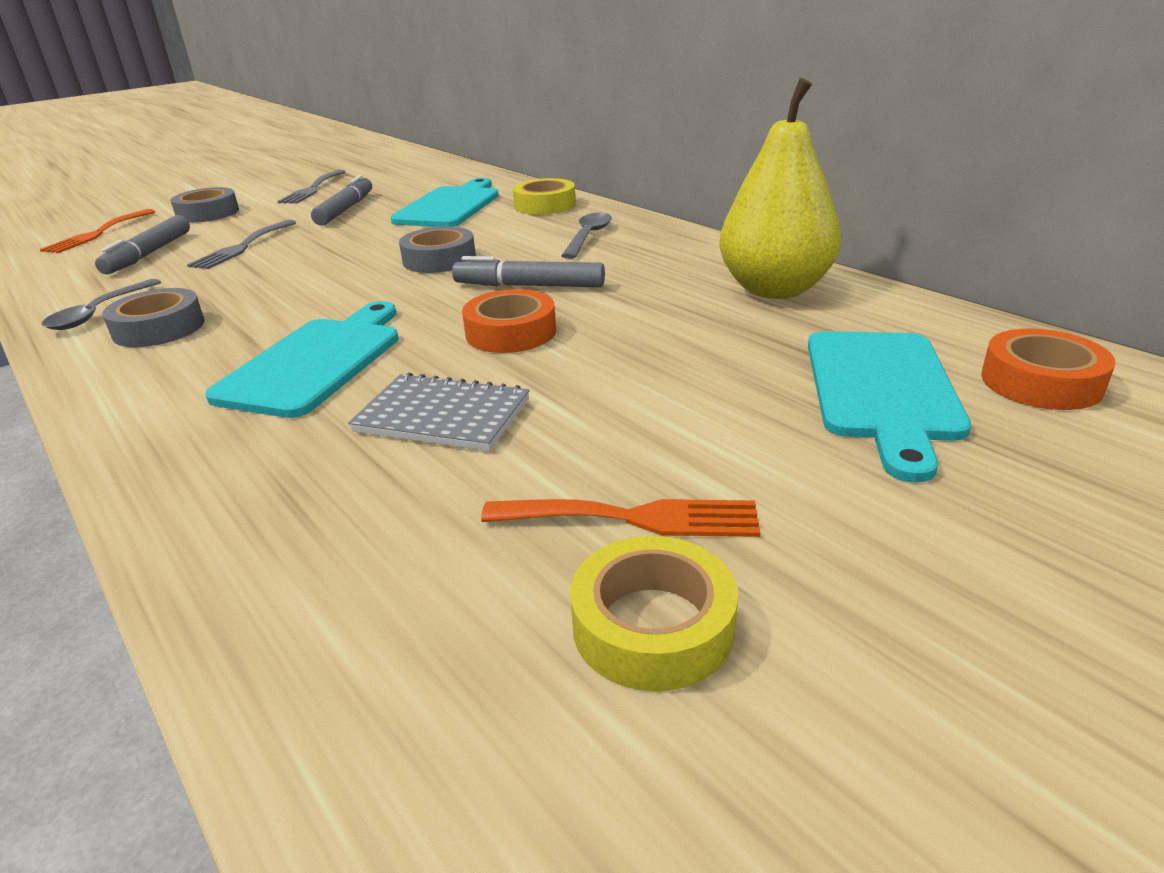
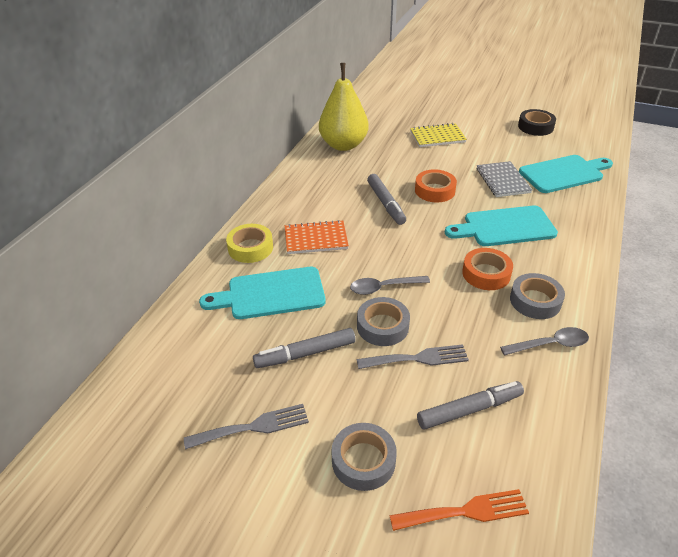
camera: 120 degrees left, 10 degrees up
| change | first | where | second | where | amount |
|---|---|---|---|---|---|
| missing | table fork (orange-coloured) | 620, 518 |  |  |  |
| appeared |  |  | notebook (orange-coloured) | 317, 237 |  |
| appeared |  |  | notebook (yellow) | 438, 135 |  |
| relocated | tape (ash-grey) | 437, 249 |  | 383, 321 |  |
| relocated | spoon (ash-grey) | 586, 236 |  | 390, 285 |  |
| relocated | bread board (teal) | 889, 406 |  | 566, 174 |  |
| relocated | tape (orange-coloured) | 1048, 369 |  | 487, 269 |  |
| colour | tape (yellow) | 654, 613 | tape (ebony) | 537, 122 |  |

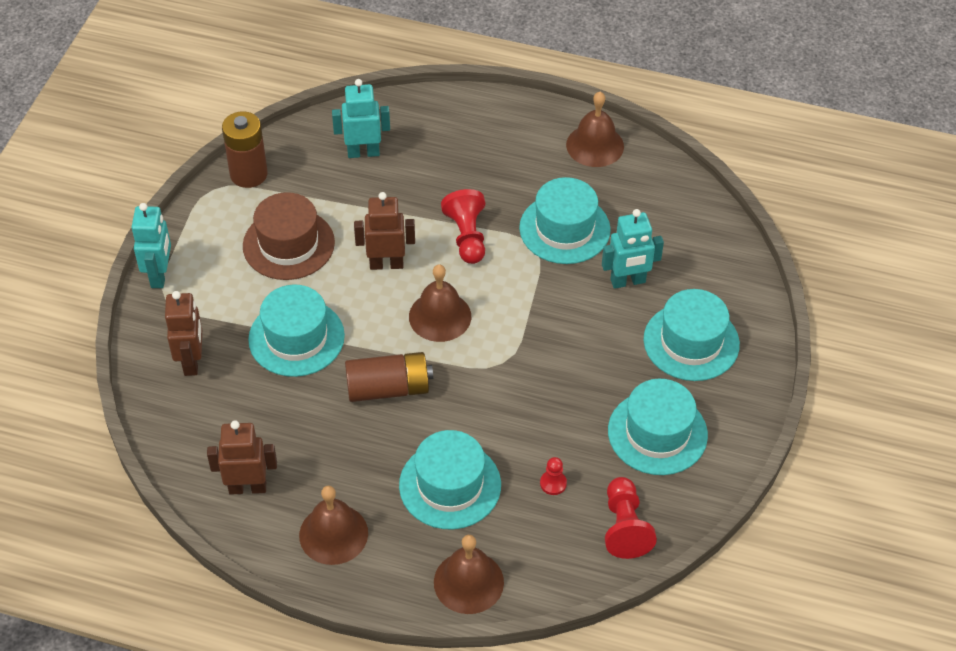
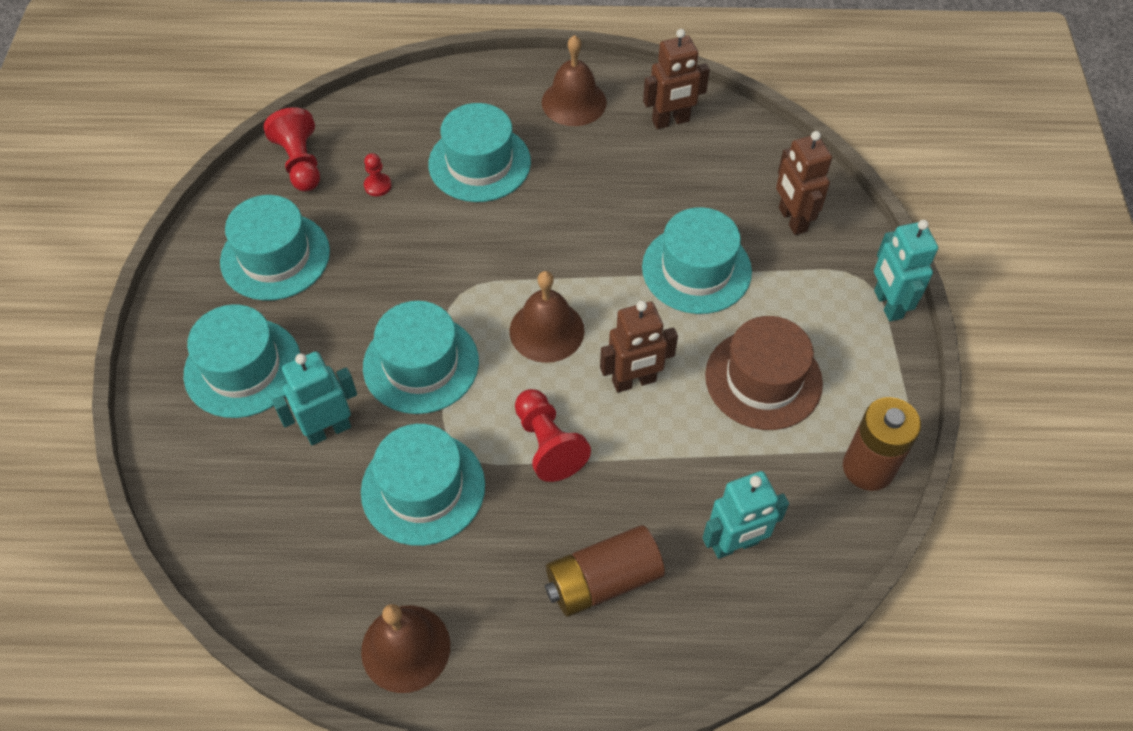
camera: 165 degrees right, 5 degrees up
| change | first | where | second | where | amount |
|---|---|---|---|---|---|
| missing | school bell (russet) | 469, 574 |  |  |  |
| appeared |  |  | tall hat (teal) | 421, 357 |  |
| relocated | AA battery (russet) | 389, 377 |  | 605, 571 |  |

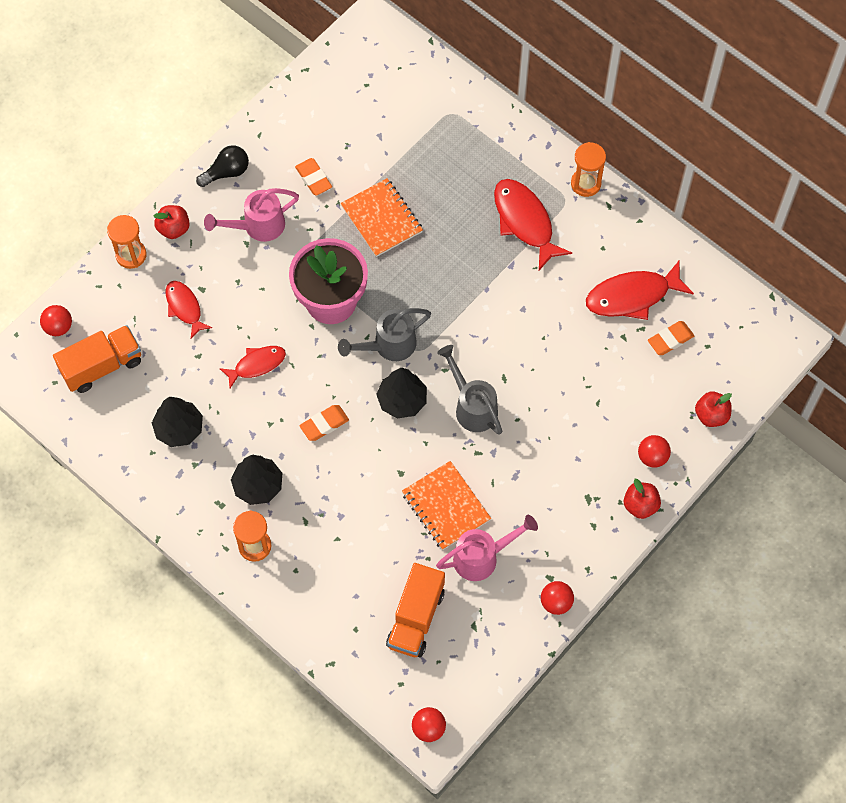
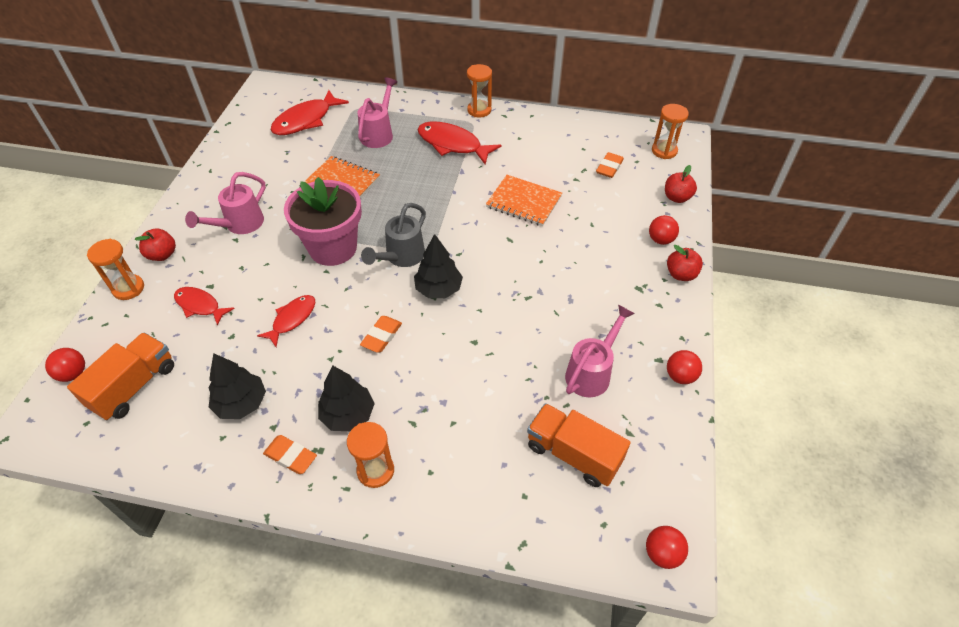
camera: 30 degrees left, 15 degrees down
| change | first | where | second | where | amount |
|---|---|---|---|---|---|
| missing | light bulb (ebony) | 222, 166 |  |  |  |
| missing | sprinkling can (ash-grey) | 469, 390 |  |  |  |
| appeared |  |  | sprinkling can (pink) | 377, 112 |  |
| appeared |  |  | sand timer (orange-coloured) | 670, 131 |  |
| relocated | gum eraser (orange-coloured) | 313, 177 |  | 290, 454 |  |
| relocated | notebook (orange-coloured) | 446, 505 |  | 524, 200 |  |
| relocated | toy fish (crimson) | 640, 290 |  | 310, 112 |  |
| spun | toy truck (orange-coloured) | 415, 610 |  | 578, 445 | 135 degrees clockwise |

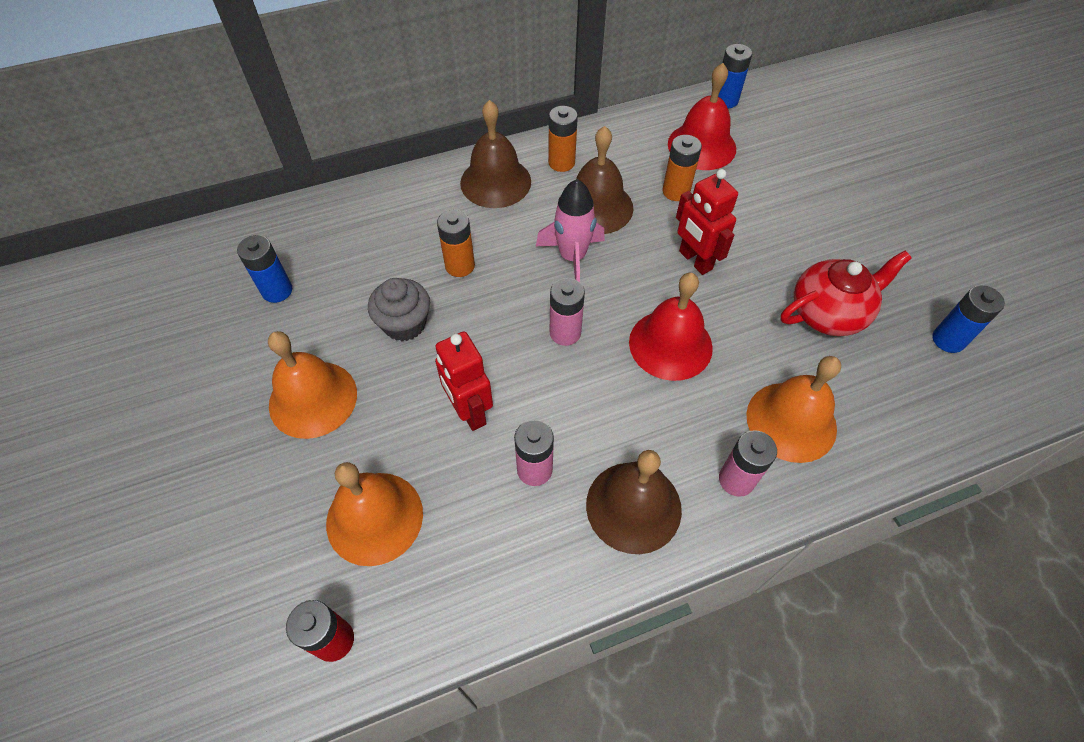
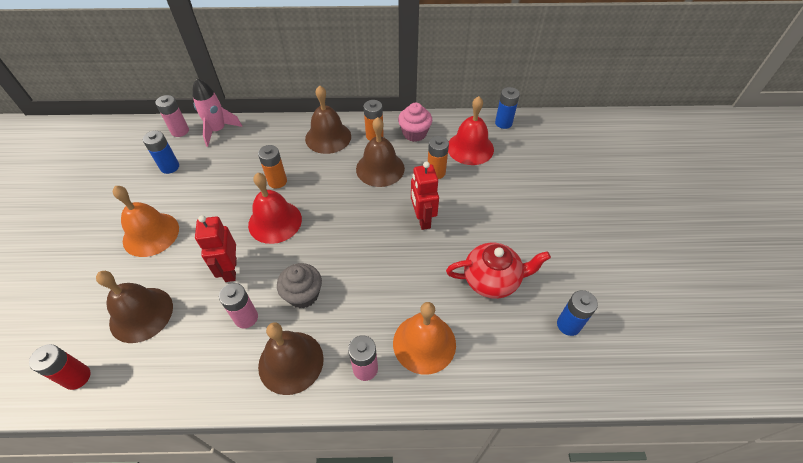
camera: 20 degrees right, 5 degrees down
| change | first | where | second | where | amount |
|---|---|---|---|---|---|
| appeared |  |  | muffin (pink) | 415, 122 |  |
| relocated | muffin (ash-grey) | 399, 309 |  | 299, 285 |  |
| relocated | toy rocket (pink) | 570, 230 |  | 217, 112 |  |
| relocated | AA battery (pink) | 567, 312 |  | 172, 116 |  |
| relocated | school bell (crimson) | 671, 327 |  | 275, 208 |  |
| colour | school bell (orange-coloured) | 374, 514 | school bell (russet) | 134, 307 |  |

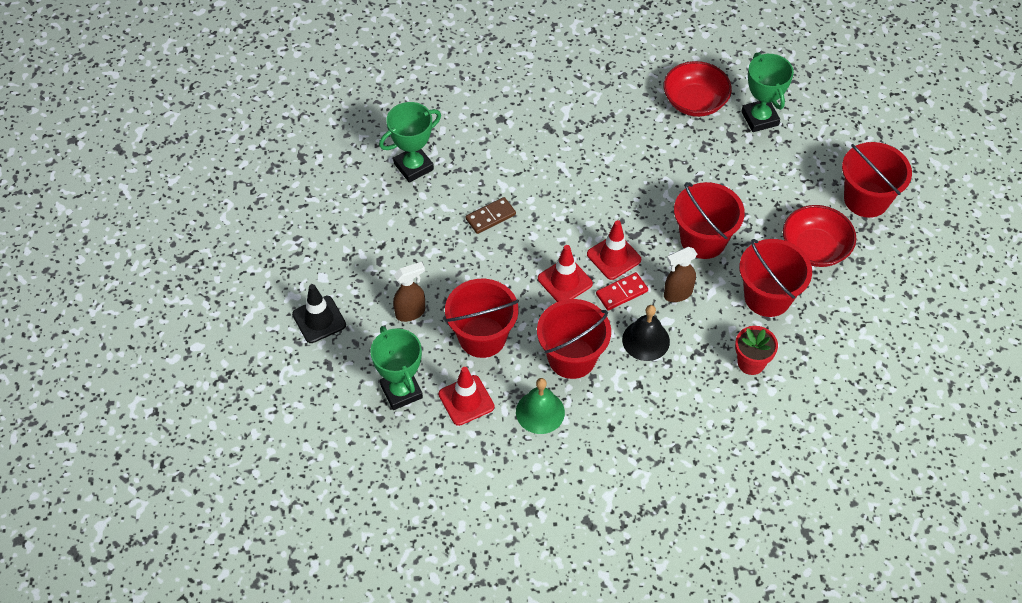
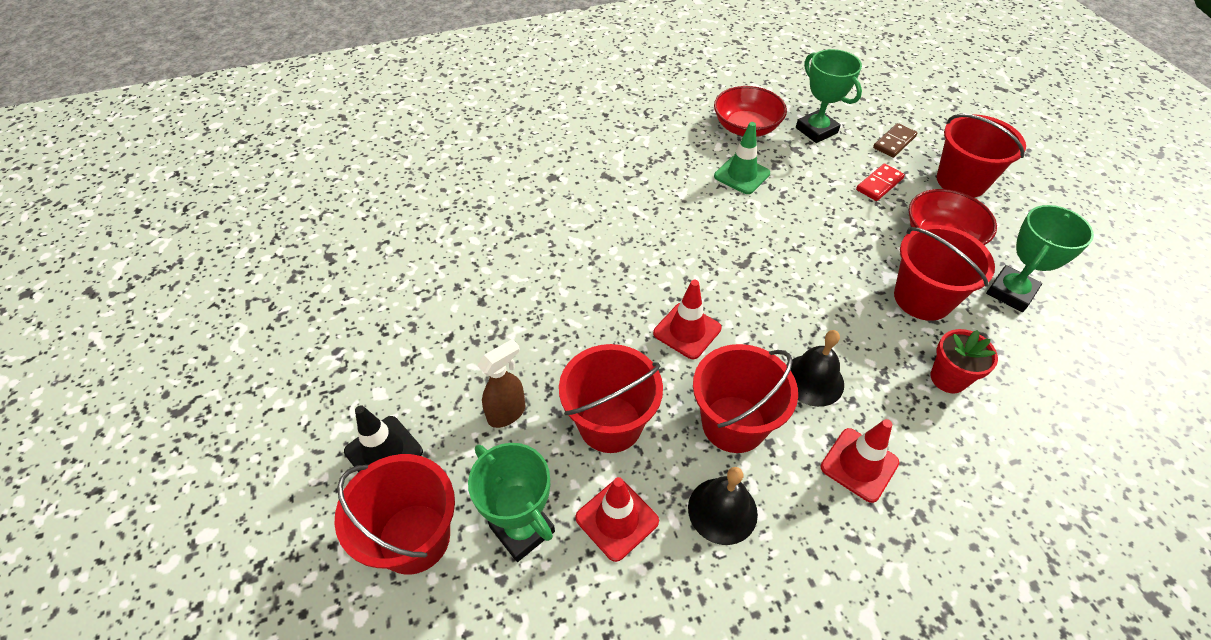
camera: 15 degrees left, 5 degrees down
| change | first | where | second | where | amount |
|---|---|---|---|---|---|
| missing | sprayer (russet) | 680, 274 |  |  |  |
| appeared |  |  | road cone (leaf-green) | 742, 158 |  |
| relocated | prize cup (leaf-green) | 410, 142 |  | 1040, 258 |  |
| relocated | domino tile (russet) | 491, 215 |  | 895, 140 |  |
| relocated | road cone (crimson) | 614, 250 |  | 859, 461 |  |
| relocated | domino tile (crimson) | 622, 291 |  | 880, 182 |  |
| relocated | pail (crimson) | 709, 220 |  | 395, 514 |  |
| colour | school bell (leaf-green) | 540, 406 | school bell (ebony) | 723, 506 |  |

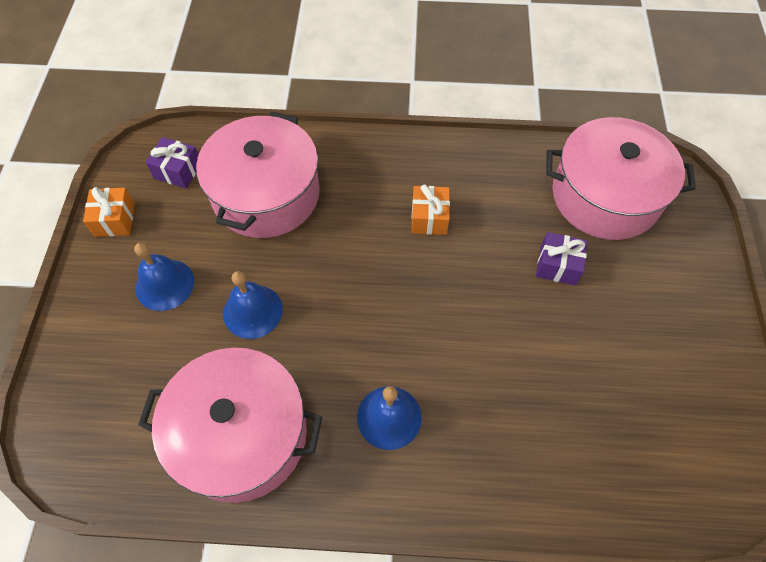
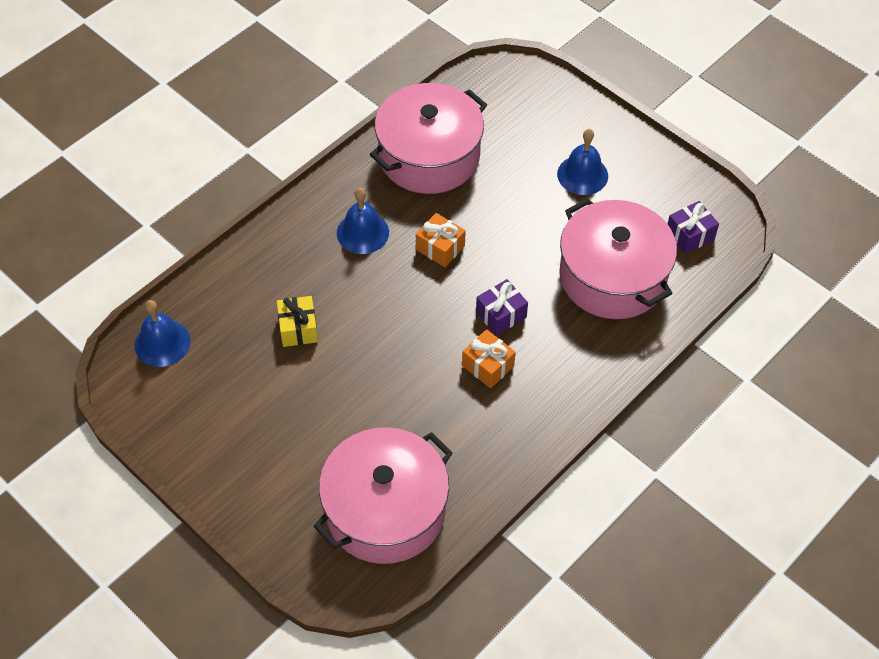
camera: 130 degrees right, 5 degrees down
| change | first | where | second | where | amount |
|---|---|---|---|---|---|
| appeared |  |  | gift (yellow) | 297, 321 |  |
| relocated | gift (orange-coloured) | 109, 212 |  | 441, 240 |  |
| relocated | school bell (blue) | 253, 305 |  | 162, 333 |  |
| relocated | gift (violet) | 562, 259 |  | 502, 307 |  |

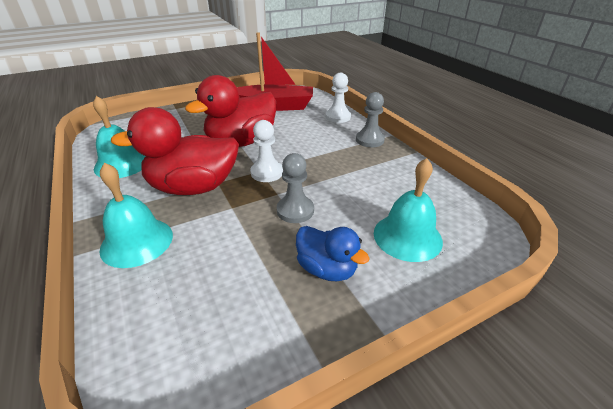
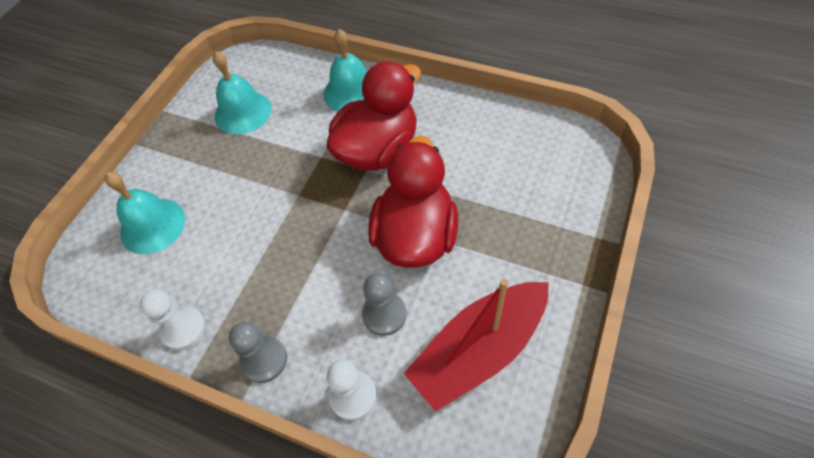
camera: 145 degrees right, 20 degrees up
| change | first | where | second | where | amount |
|---|---|---|---|---|---|
| missing | rubber duck (blue) | 333, 253 |  |  |  |
| relocated | school bell (teal) | 119, 137 |  | 242, 92 |  |
| relocated | pawn (white) | 266, 151 |  | 173, 319 |  |
| relocated | pawn (ash-grey) | 295, 188 |  | 384, 304 |  |

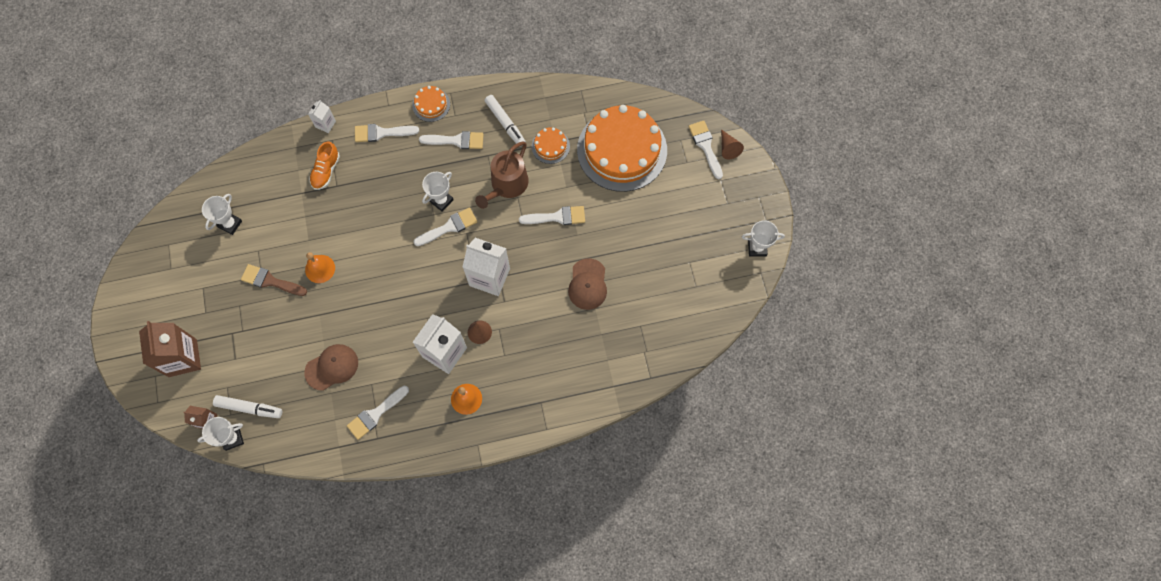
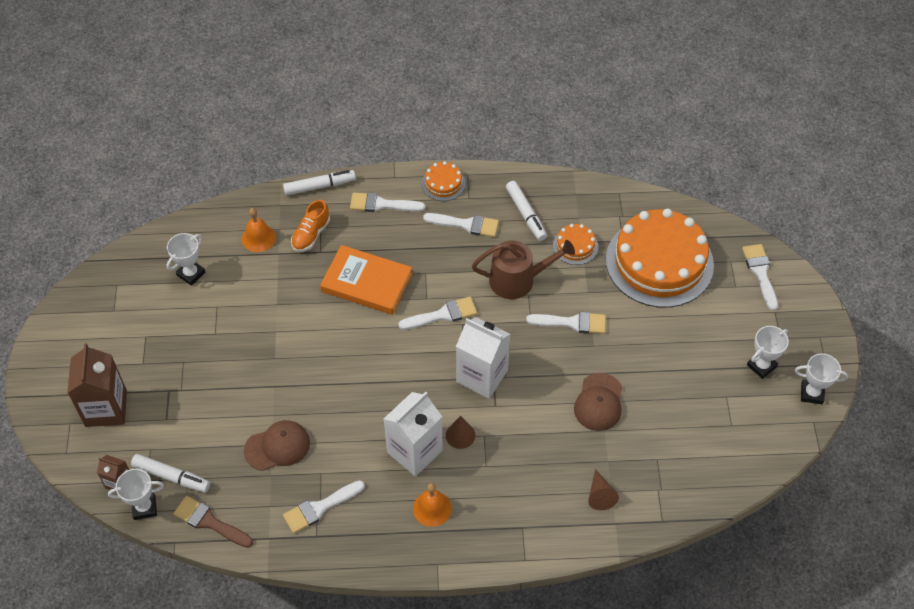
camera: 10 degrees right, 15 degrees down
| change | first | where | second | where | amount |
|---|---|---|---|---|---|
| appeared |  |  | hardcover (orange-coloured) | 366, 280 |  |
| relocated | paint brush (russet) | 274, 280 |  | 213, 522 |  |
| relocated | school bell (orange-coloured) | 320, 267 |  | 259, 230 |  |
| relocated | prize cup (white) | 438, 192 |  | 768, 352 |  |
| relocated | cone shape (russet) | 732, 144 |  | 603, 489 |  |
| exchanged | carton (white) | 322, 116 | felt pen (white) | 319, 182 |  |
| spun | sprinkling can (russet) | 502, 175 |  | 523, 269 | 135 degrees counterclockwise |

